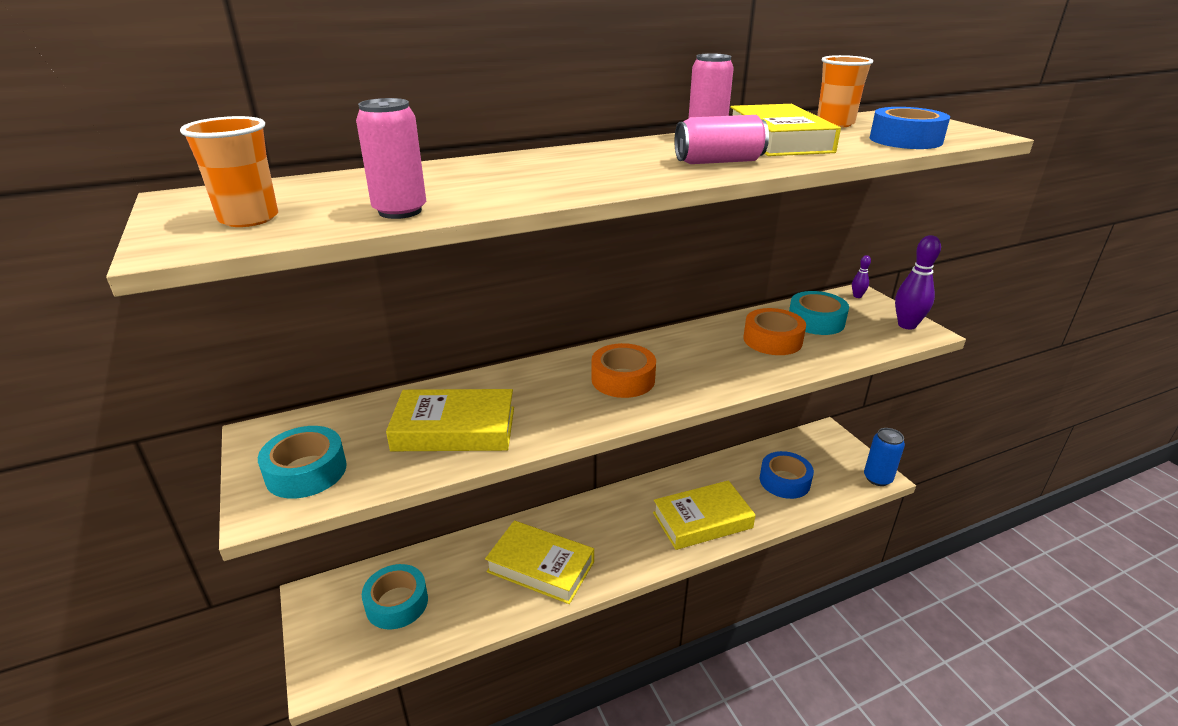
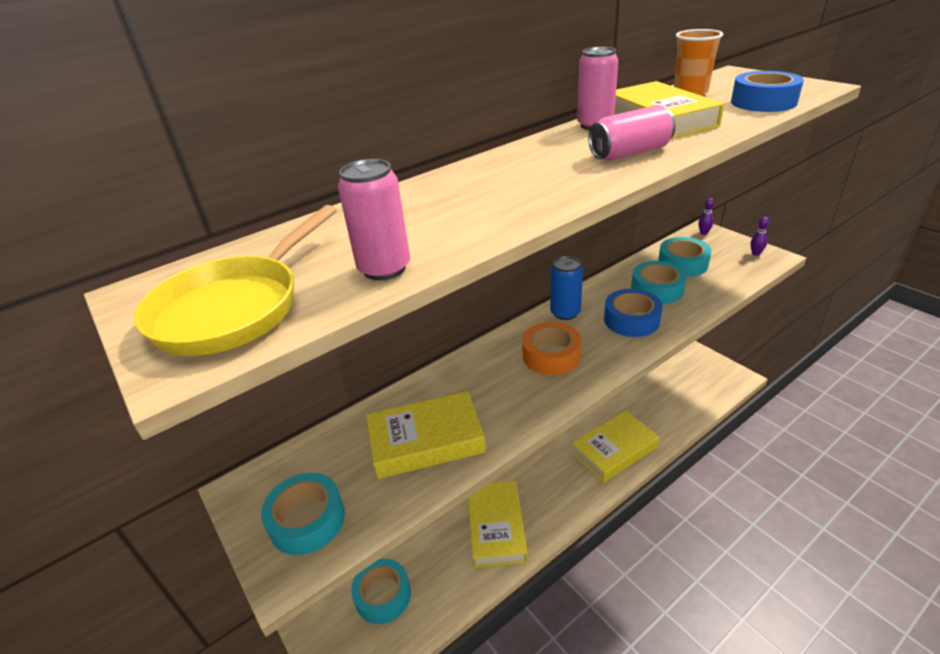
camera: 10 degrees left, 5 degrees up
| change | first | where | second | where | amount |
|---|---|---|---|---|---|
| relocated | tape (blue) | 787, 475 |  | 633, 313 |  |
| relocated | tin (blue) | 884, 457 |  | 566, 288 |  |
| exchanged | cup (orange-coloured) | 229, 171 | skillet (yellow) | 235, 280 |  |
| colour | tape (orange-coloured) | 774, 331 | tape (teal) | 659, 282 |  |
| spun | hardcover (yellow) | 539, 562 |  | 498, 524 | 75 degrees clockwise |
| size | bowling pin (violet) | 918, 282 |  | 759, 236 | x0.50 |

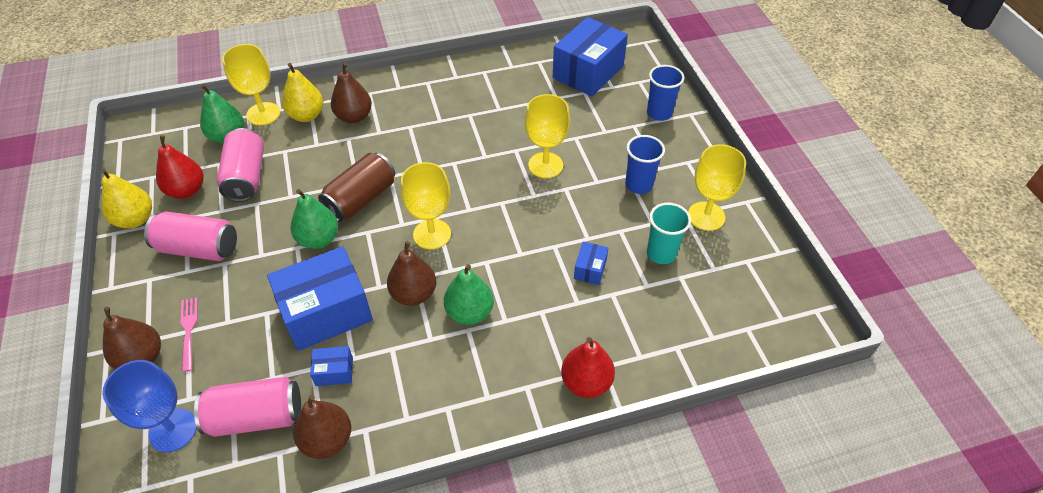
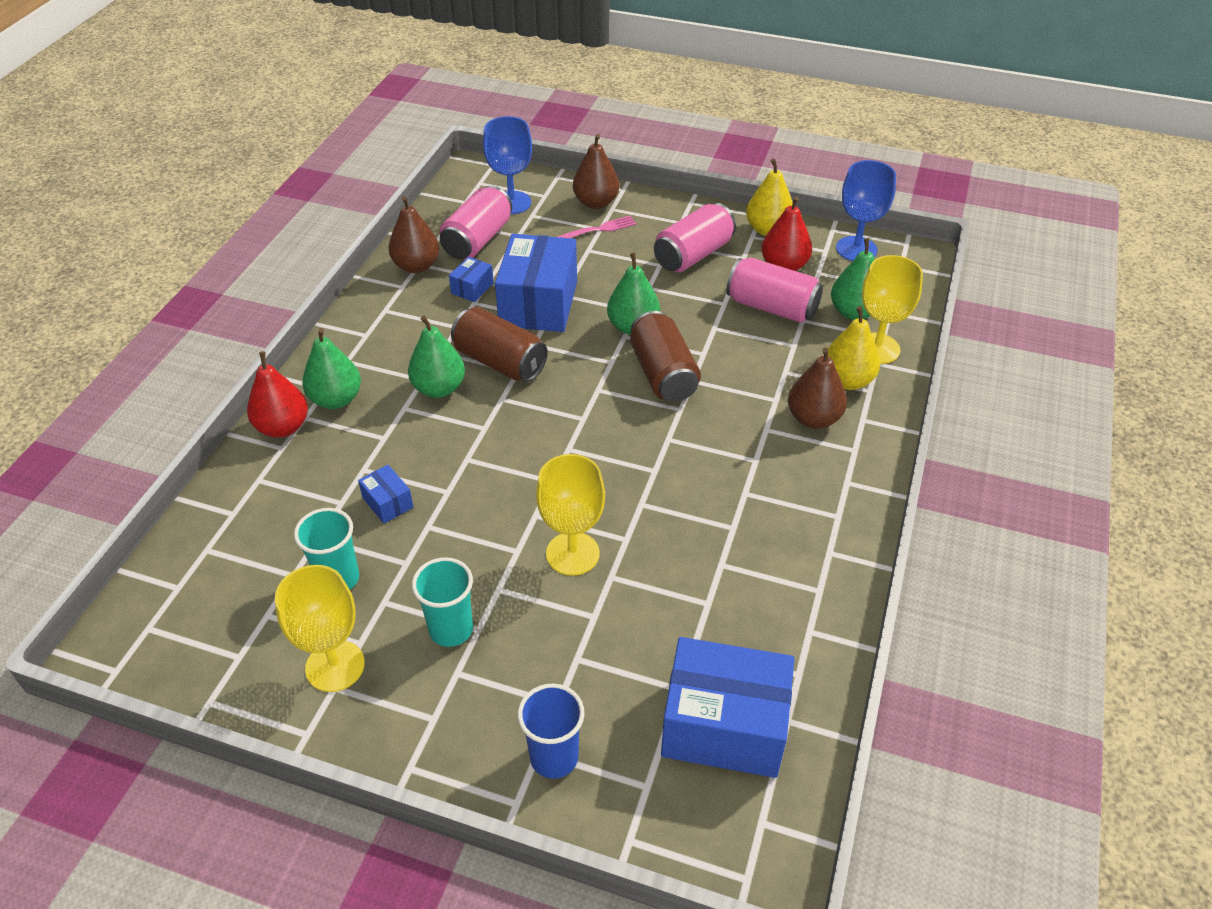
camera: 125 degrees right, 5 degrees down
| change | first | where | second | where | amount |
|---|---|---|---|---|---|
| missing | wine glass (yellow) | 426, 205 |  |  |  |
| appeared |  |  | pear fruit (leaf-green) | 331, 368 |  |
| appeared |  |  | wine glass (blue) | 866, 210 |  |
| exchanged | pear fruit (russet) | 411, 273 | tin (russet) | 499, 344 |  |
| colour | cup (blue) | 645, 164 | cup (teal) | 442, 602 |  |
| spun | table fork (pink) | 189, 334 |  | 597, 227 | 45 degrees counterclockwise |
| spun | parcel (blue) | 590, 56 |  | 728, 707 | 60 degrees counterclockwise |

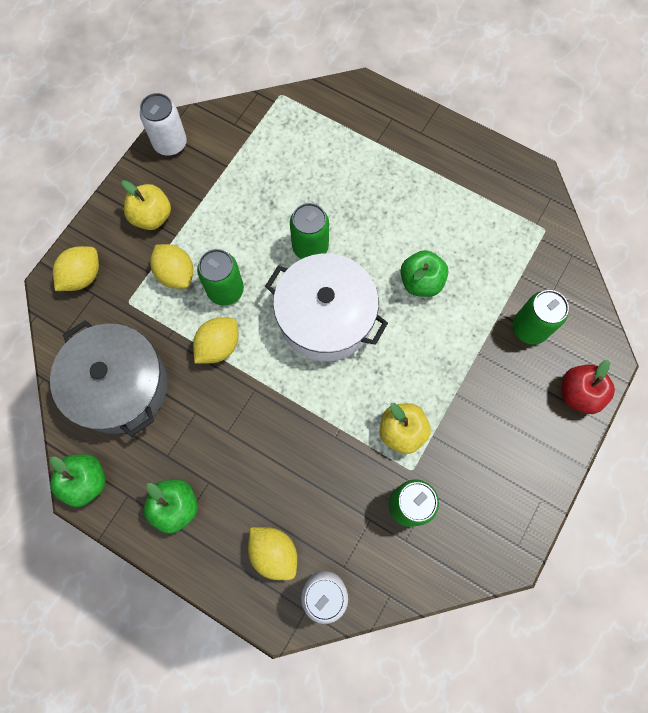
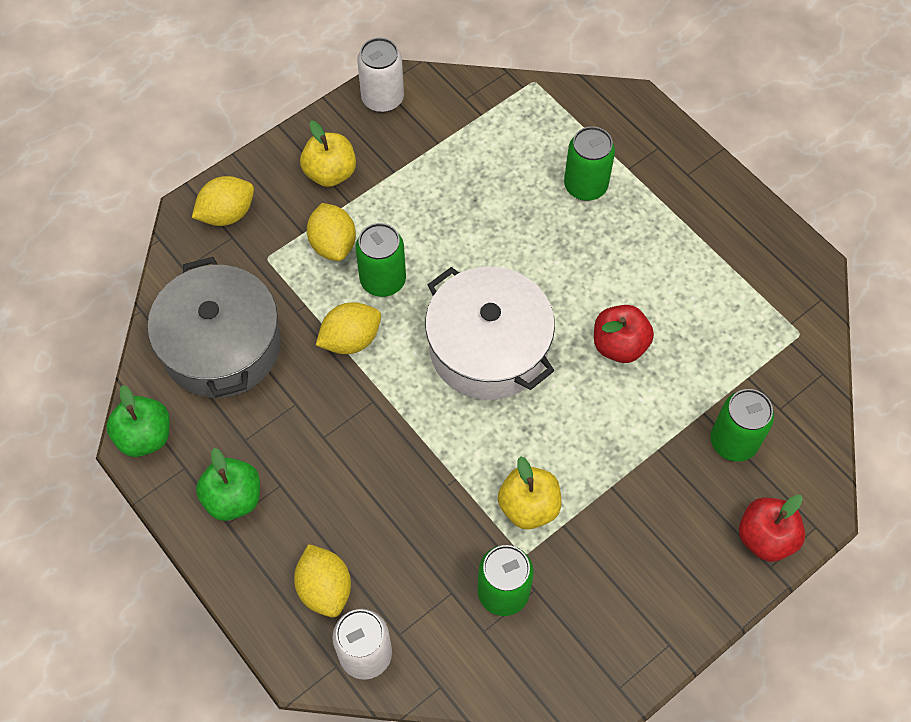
camera: 20 degrees right, 10 degrees down
| change | first | where | second | where | amount |
|---|---|---|---|---|---|
| relocated | tin (leaf-green) | 309, 231 |  | 589, 163 |  |
| colour | toy apple (leaf-green) | 424, 273 | toy apple (crimson) | 624, 334 |  |

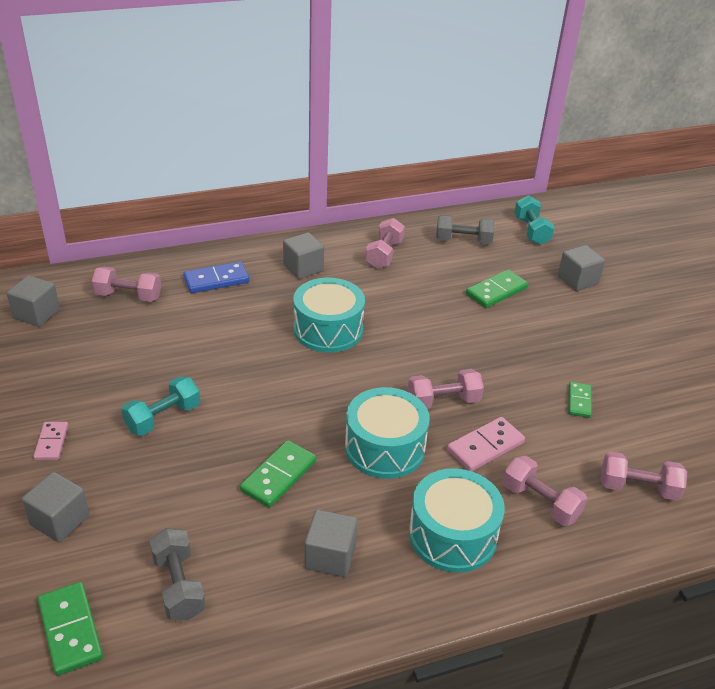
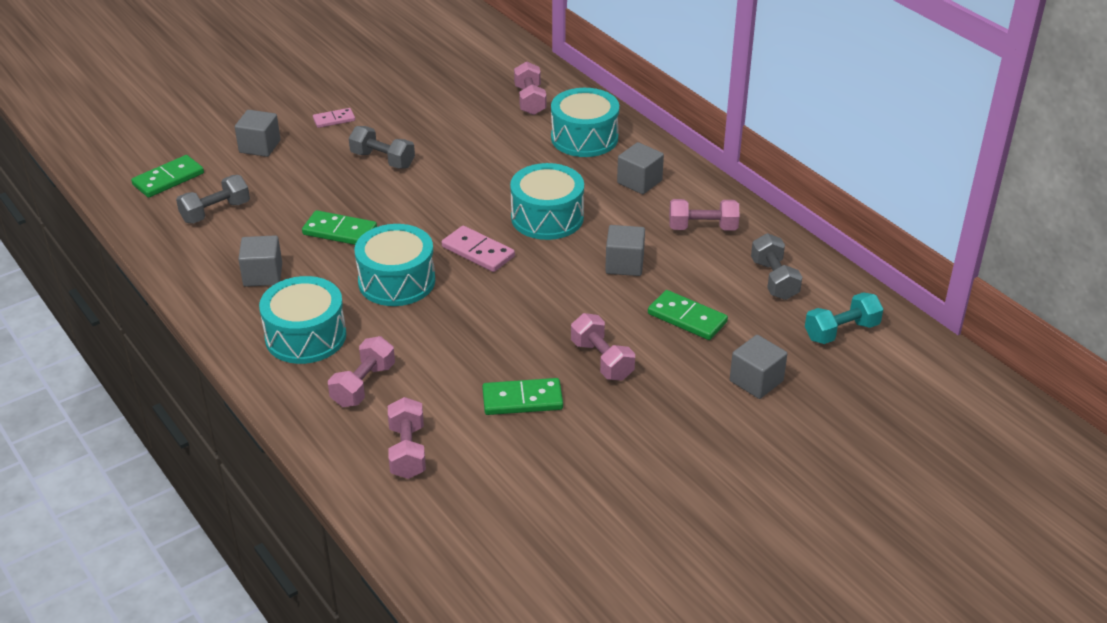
camera: 75 degrees right, 0 degrees up
| change | first | where | second | where | amount |
|---|---|---|---|---|---|
| relocated | solid cube (ash-grey) | 33, 301 |  | 625, 250 |  |
| relocated | free weight (pink) | 446, 389 |  | 603, 347 |  |
| relocated | domino tile (pink) | 486, 444 |  | 478, 249 |  |
| exchanged | domino tile (blue) | 216, 277 | snare drum (teal) | 585, 122 |  |
| colour | free weight (teal) | 160, 406 | free weight (ash-grey) | 382, 147 |  |
| size | domino tile (leaf-green) | 580, 400 |  | 522, 396 | x1.56 |

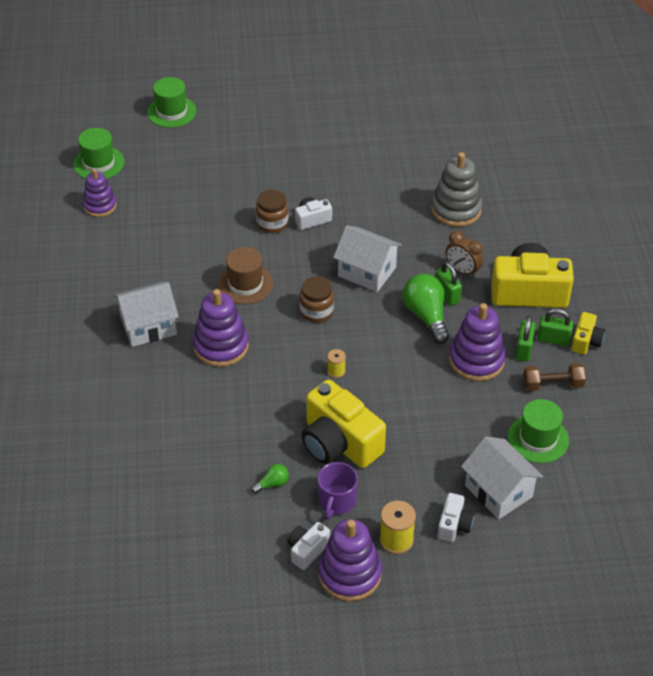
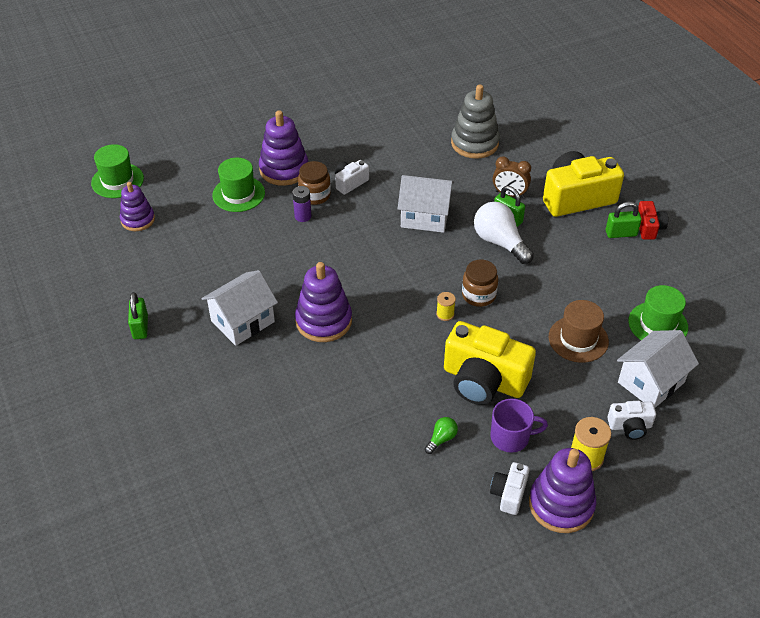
camera: 20 degrees left, 0 degrees up
| change | first | where | second | where | amount |
|---|---|---|---|---|---|
| missing | free weight (russet) | 554, 377 |  |  |  |
| appeared |  |  | AA battery (violet) | 302, 204 |  |
| relocated | tall hat (leaf-green) | 171, 102 |  | 238, 185 |  |
| relocated | tall hat (russet) | 245, 275 |  | 579, 331 |  |
| relocated | jar (russet) | 316, 299 |  | 480, 283 |  |
| relocated | stacking rings (violet) | 477, 342 |  | 283, 148 |  |
| relocated | padlock (leaf-green) | 526, 338 |  | 138, 315 |  |
| colour | light bulb (leaf-green) | 426, 309 | light bulb (white) | 504, 233 |  |
| colour | compact camera (yellow) | 588, 333 | compact camera (crimson) | 653, 220 |  |
| spun | tea mug (violet) | 338, 490 |  | 519, 426 | 90 degrees counterclockwise |
| spun | compact camera (white) | 456, 517 |  | 631, 420 | 90 degrees clockwise |
| spun | toy house (white) | 502, 477 |  | 658, 369 | 75 degrees counterclockwise |

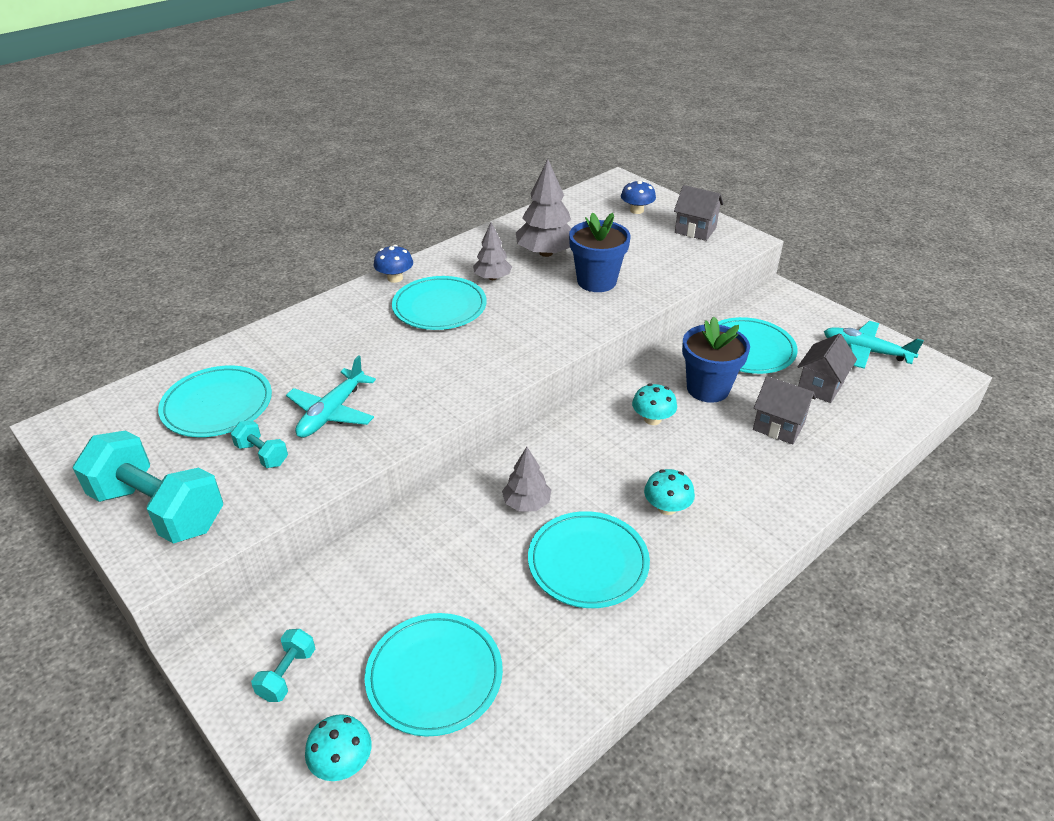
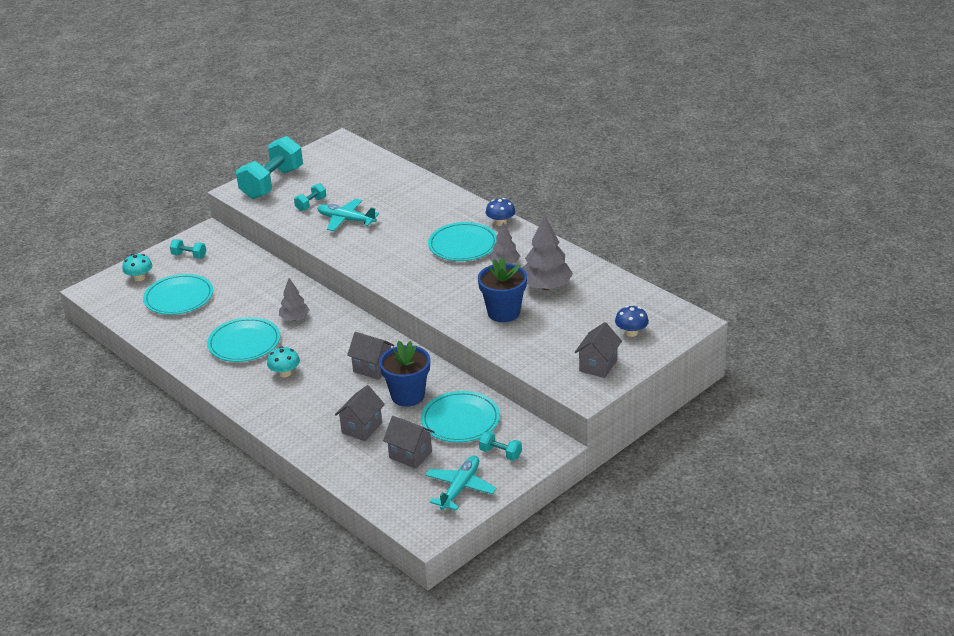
camera: 90 degrees right, 5 degrees down
| change | first | where | second | where | amount |
|---|---|---|---|---|---|
| missing | plate (teal) | 215, 401 |  |  |  |
| appeared |  |  | free weight (teal) | 500, 445 |  |
| exchanged | mushroom (teal) | 654, 404 | toy house (ash-grey) | 371, 356 |  |

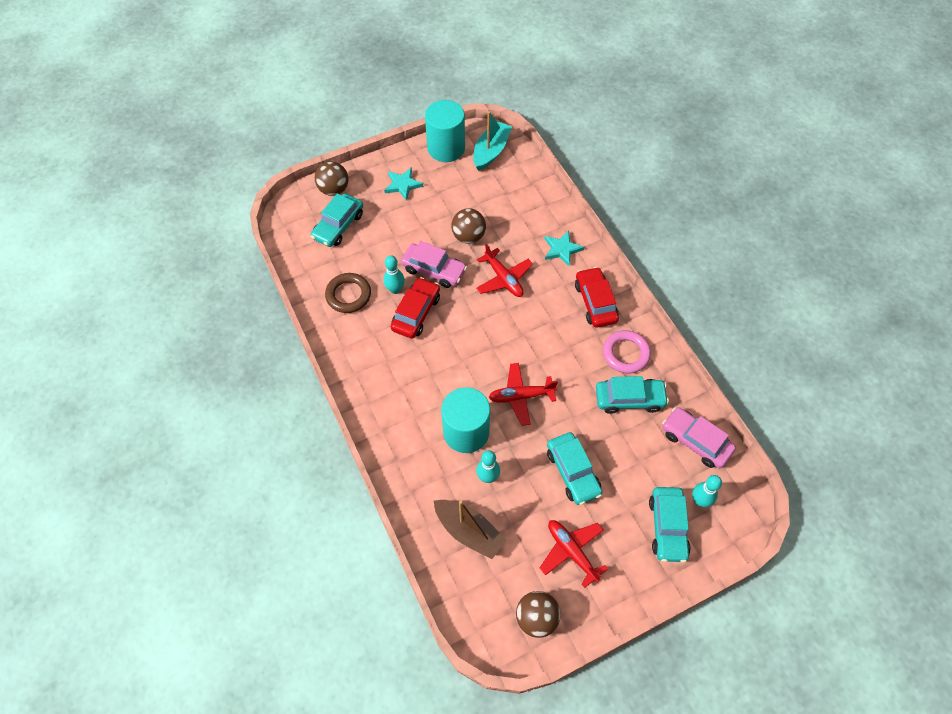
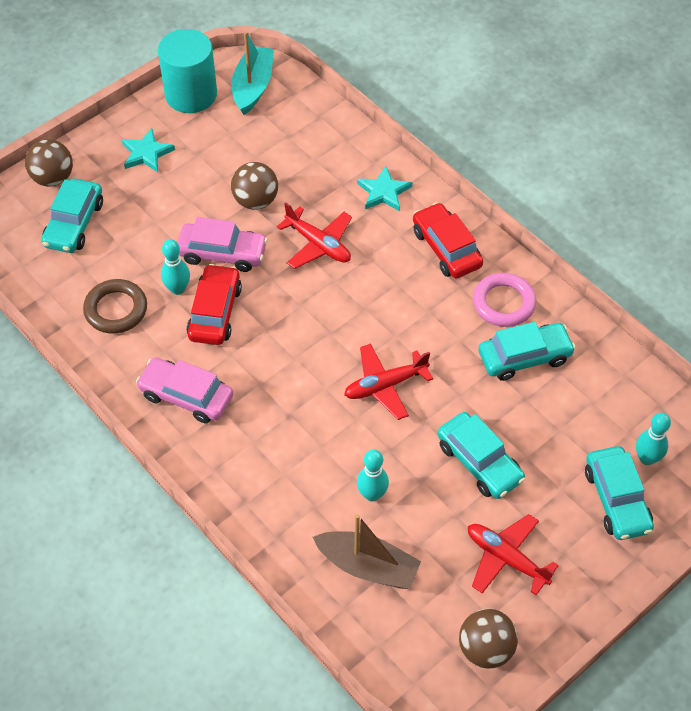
camera: 15 degrees left, 5 degrees down
| change | first | where | second | where | amount |
|---|---|---|---|---|---|
| missing | cylinder (teal) | 465, 420 |  |  |  |
| relocated | toy car (pink) | 699, 437 |  | 184, 390 |  |

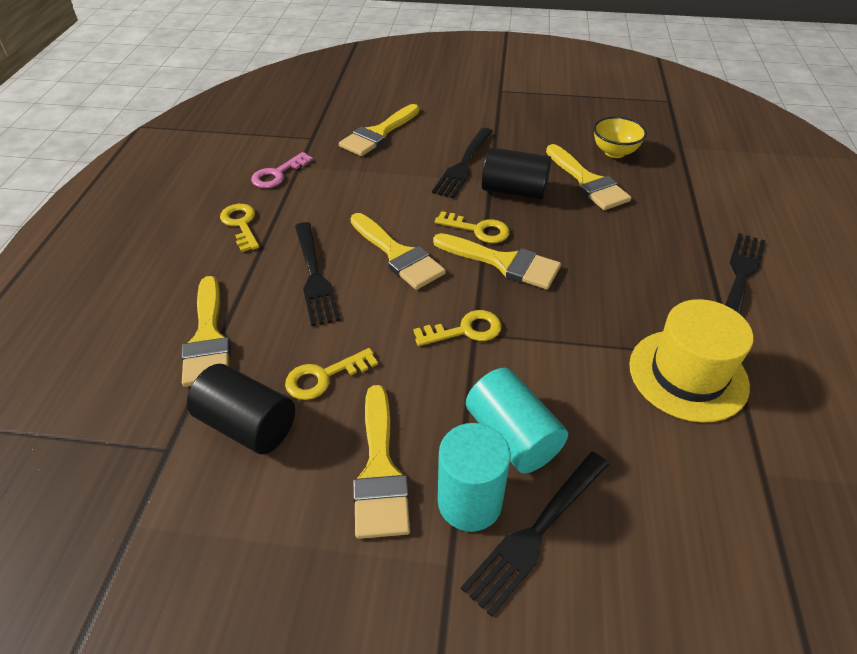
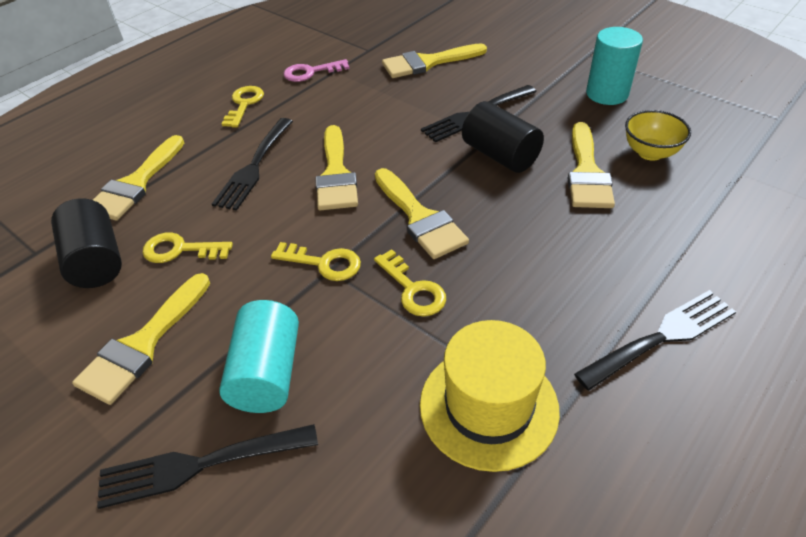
camera: 35 degrees right, 0 degrees up
| change | first | where | second | where | amount |
|---|---|---|---|---|---|
| relocated | key (yellow) | 472, 227 |  | 410, 282 |  |
| relocated | cylinder (teal) | 474, 477 |  | 614, 66 |  |

